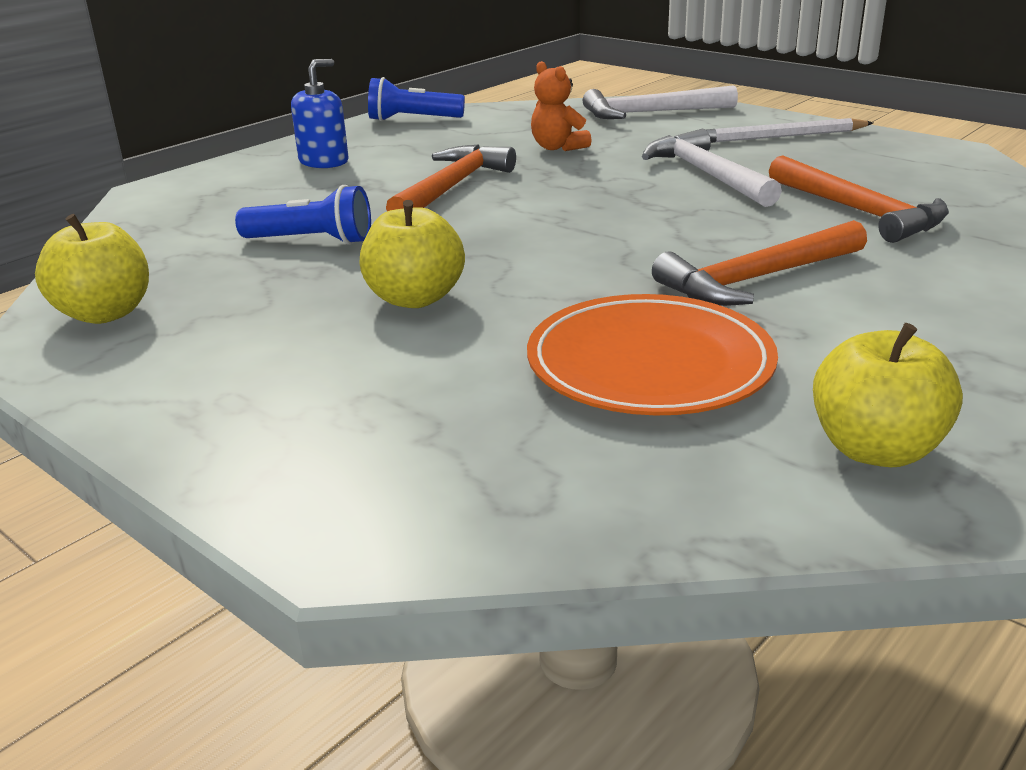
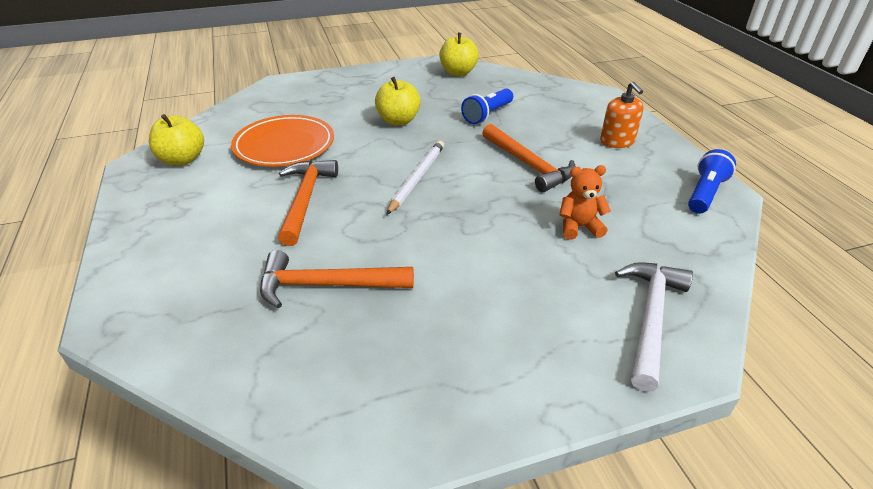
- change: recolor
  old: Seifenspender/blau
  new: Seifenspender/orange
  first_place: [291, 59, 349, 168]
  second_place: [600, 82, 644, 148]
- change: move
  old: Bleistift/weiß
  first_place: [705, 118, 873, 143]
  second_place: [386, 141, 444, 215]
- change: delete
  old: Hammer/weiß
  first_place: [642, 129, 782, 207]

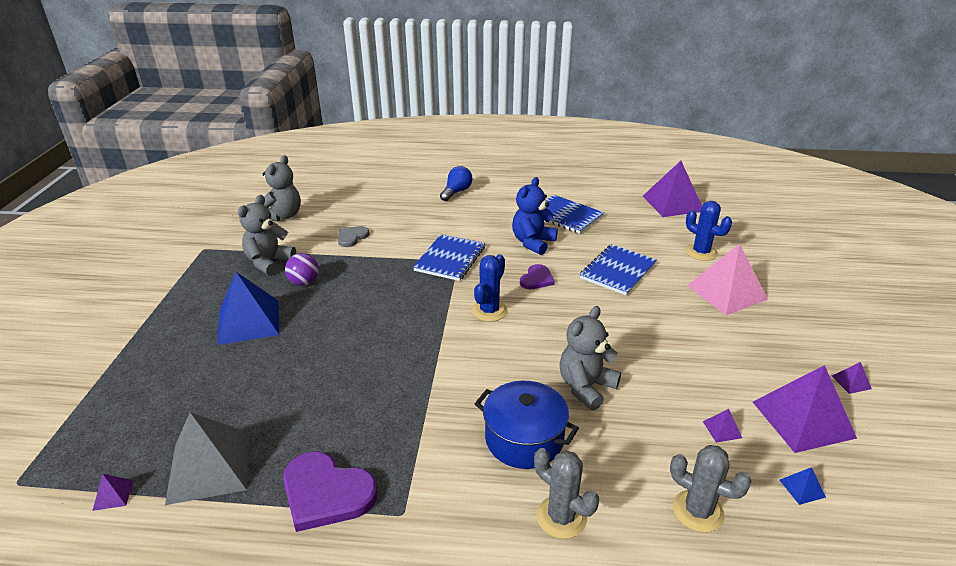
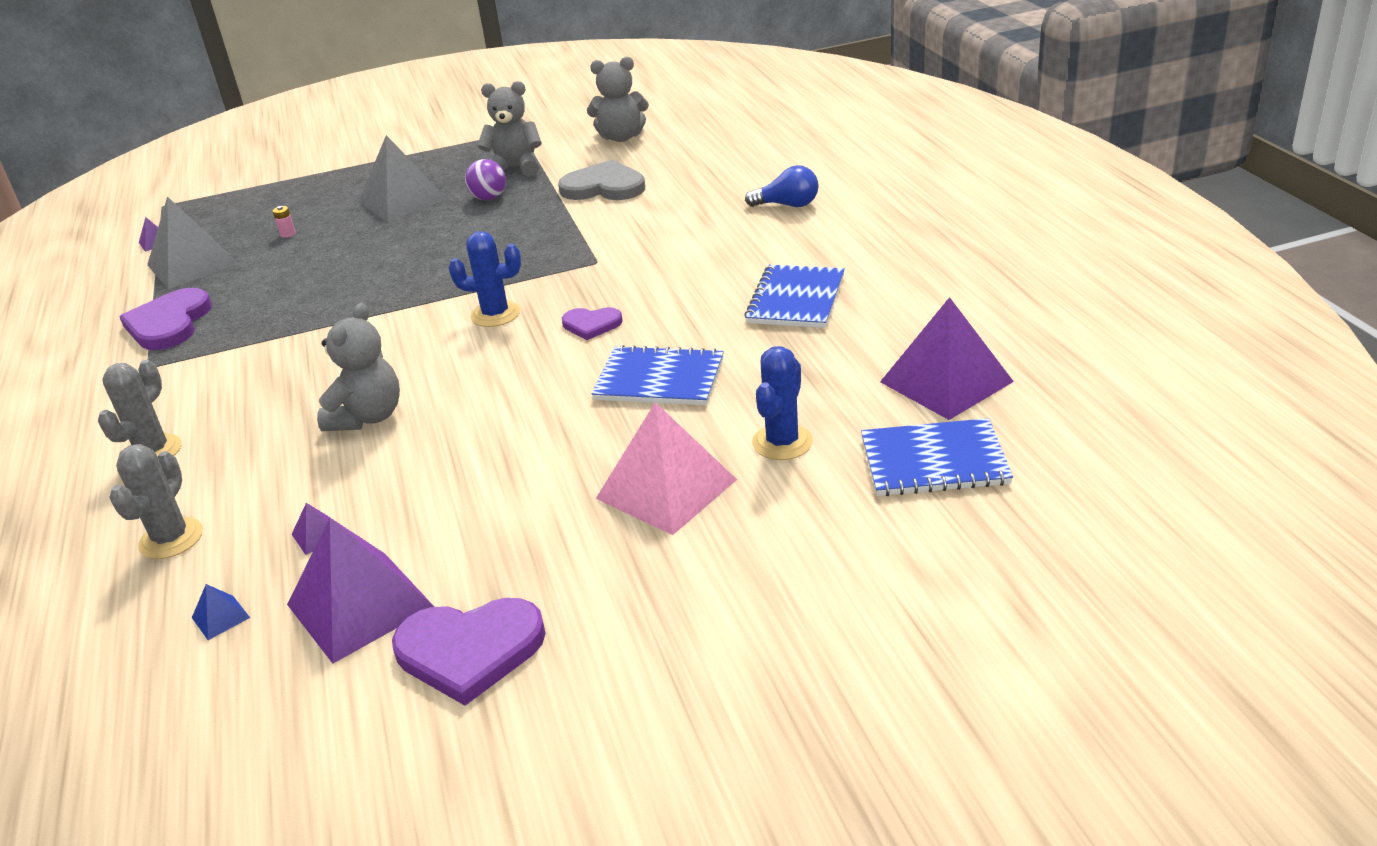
- change: delete
  old: Teddybär/blau
  first_place: [512, 177, 558, 255]
- change: resize
  old: Herz/grau
  first_place: [338, 226, 370, 247]
  second_place: [558, 160, 645, 200]
  factor: 1.75
- change: move
  old: Notizbuch/blau
  first_place: [413, 234, 485, 281]
  second_place: [861, 418, 1013, 496]
- change: recolor
  old: Pyramide/blau
  new: Pyramide/grau
  first_place: [217, 272, 279, 345]
  second_place: [358, 135, 447, 222]
- change: rotate
  old: Teddybär/grau
  first_place: [559, 306, 621, 411]
  second_place: [317, 303, 400, 431]
  degrees: 90
- change: replace
  old: Pyramide/lila
  new: Herz/lila
  first_place: [832, 362, 872, 394]
  second_place: [392, 598, 546, 706]
- change: delete
  old: Kochtopf/blau
  first_place: [475, 381, 579, 469]
- change: insert
  new: Batterie/rosa
  second_place: [273, 206, 296, 238]

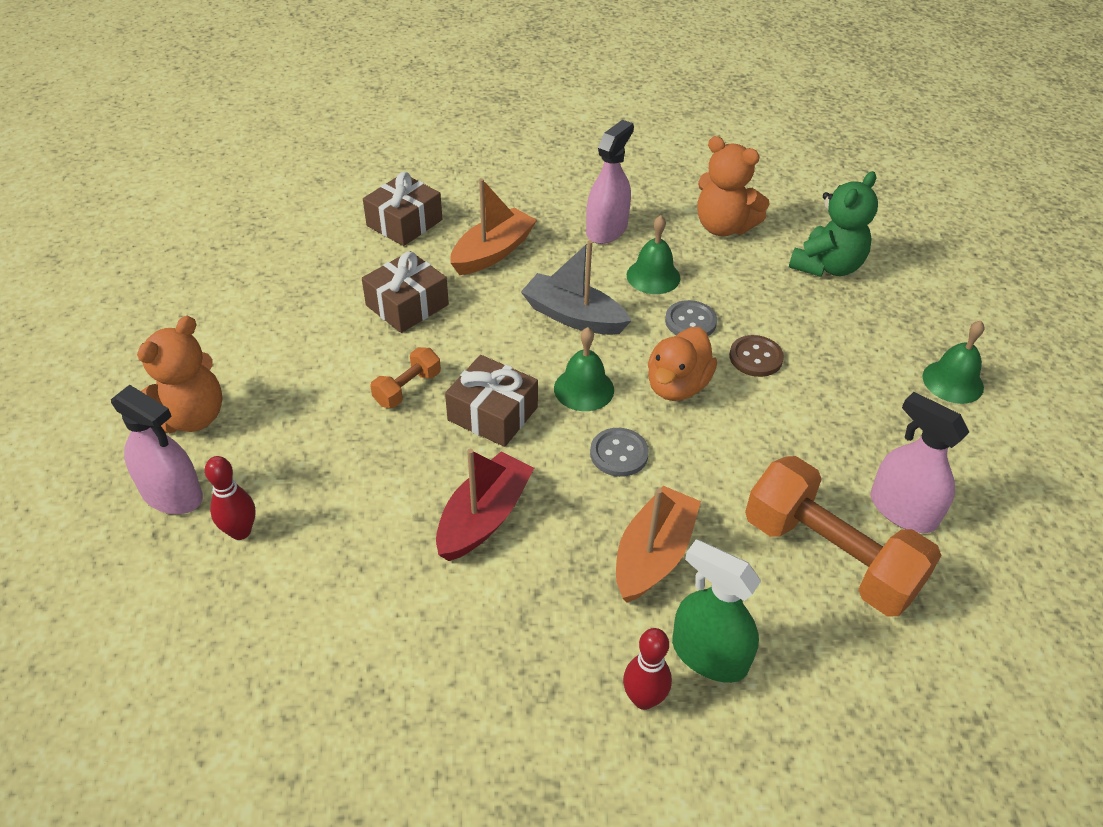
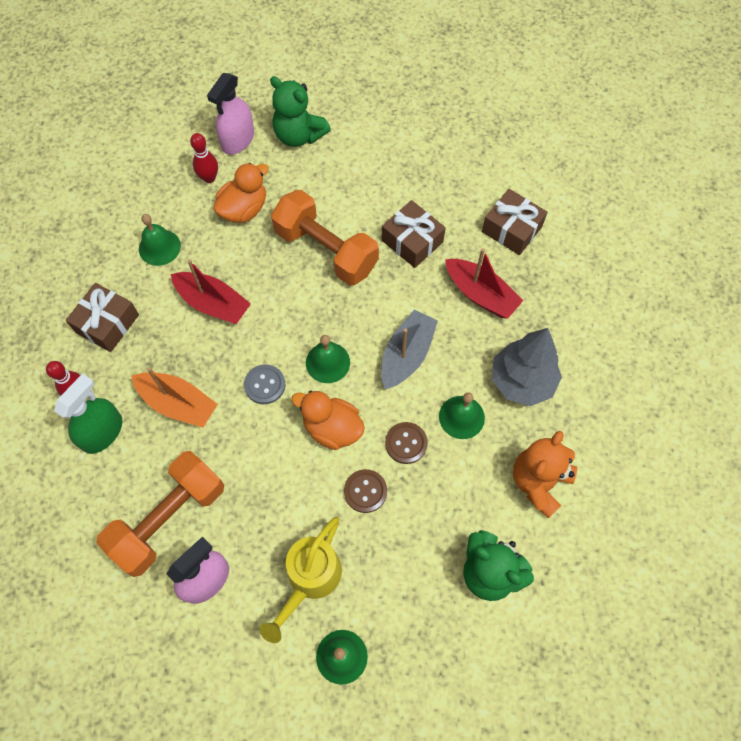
- change: replace
  old: Sprühflasche/rosa
  new: Baum/grau
  first_place: [586, 120, 634, 244]
  second_place: [492, 328, 562, 406]
- change: recolor
  old: Boot/orange
  new: Boot/rot
  first_place: [450, 178, 537, 275]
  second_place: [445, 248, 524, 319]
- change: recolor
  old: Knopf/grau
  new: Knopf/braun
  first_place: [665, 300, 717, 336]
  second_place: [385, 422, 428, 464]
- change: recolor
  old: Teddybär/orange
  new: Teddybär/grün
  first_place: [137, 316, 222, 433]
  second_place: [270, 76, 331, 147]
- change: resize
  old: Hantel/orange
  first_place: [370, 347, 441, 408]
  second_place: [271, 190, 379, 285]
  factor: 2.13
- change: move
  old: Geschenk/braun
  first_place: [445, 355, 538, 447]
  second_place: [66, 283, 139, 352]
- change: insert
  new: Ente/orange
  second_place: [213, 163, 269, 223]
- change: insert
  new: Glocke/grün
  second_place: [139, 214, 181, 266]
- change: insert
  new: Gießkanne/gelb
  second_place: [260, 517, 342, 643]

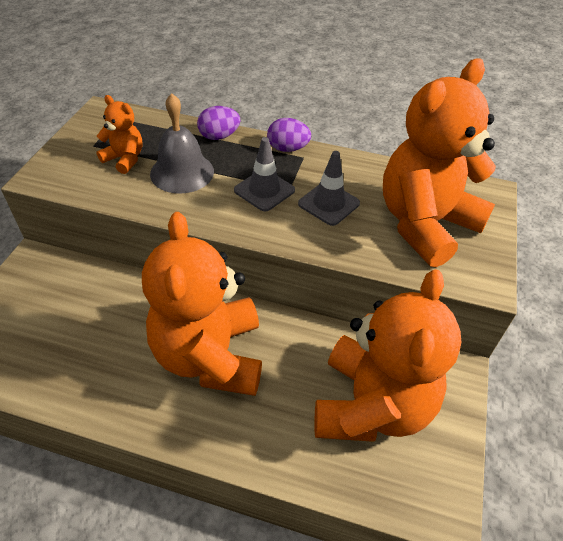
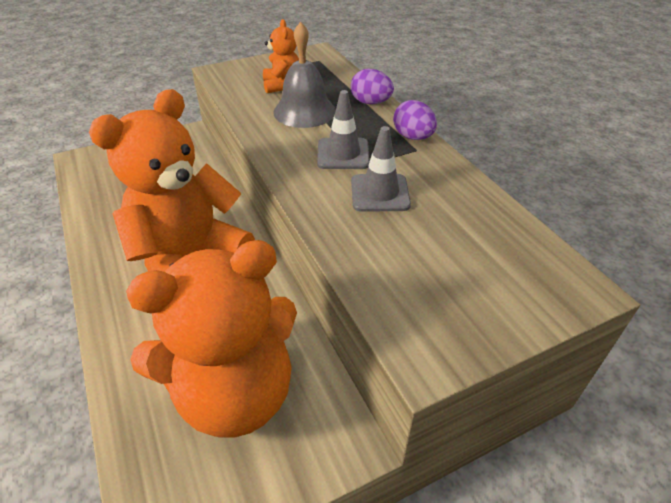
- change: delete
  old: Teddybär/orange
  first_place: [383, 58, 496, 267]

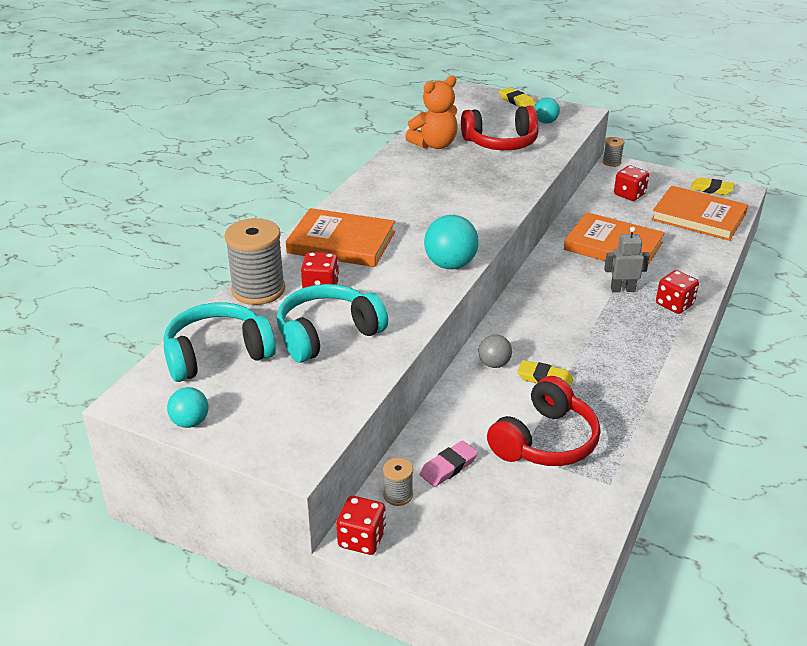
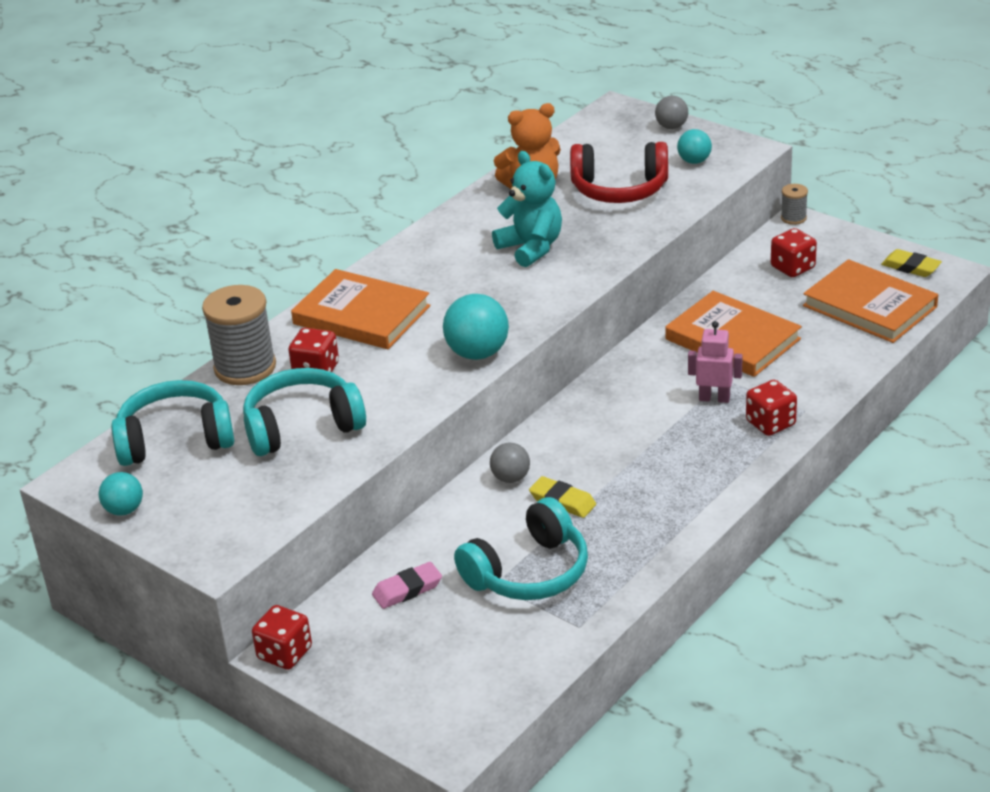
- change: replace
  old: Radiergummi/gelb
  new: Ball/grau
  first_place: [499, 87, 536, 107]
  second_place: [655, 96, 688, 129]
- change: recolor
  old: Roboter/grau
  new: Roboter/rosa
  first_place: [604, 227, 650, 292]
  second_place: [688, 321, 743, 403]
- change: recolor
  old: Kopfhörer/rot
  new: Kopfhörer/türkis
  first_place: [487, 376, 600, 466]
  second_place: [454, 497, 588, 600]
- change: delete
  old: Garnrolle/grau
  first_place: [383, 458, 413, 506]
- change: insert
  new: Teddybär/türkis
  second_place: [492, 151, 562, 267]

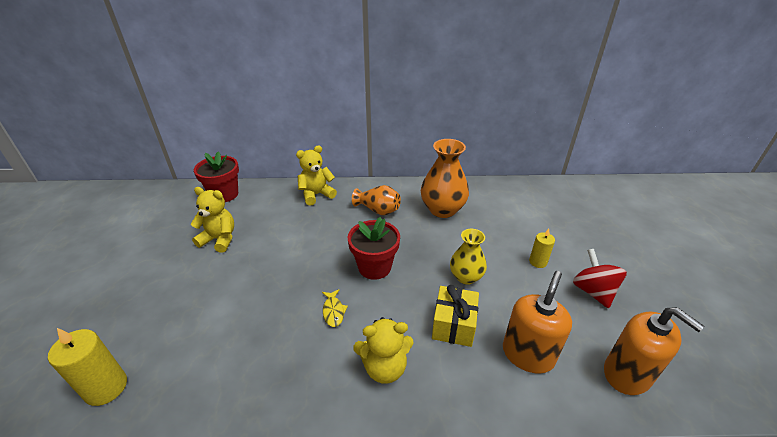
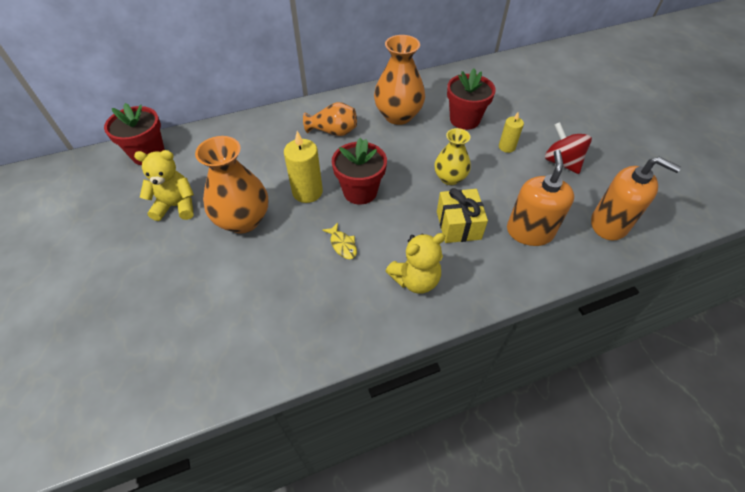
- change: delete
  old: Teddybär/gelb
  first_place: [296, 145, 337, 206]
- change: move
  old: Kerze/gelb
  first_place: [48, 328, 127, 406]
  second_place: [284, 131, 323, 203]
- change: insert
  new: Blumentopf/rot
  second_place: [447, 68, 496, 130]
- change: insert
  new: Vase/orange
  second_place: [195, 136, 268, 234]

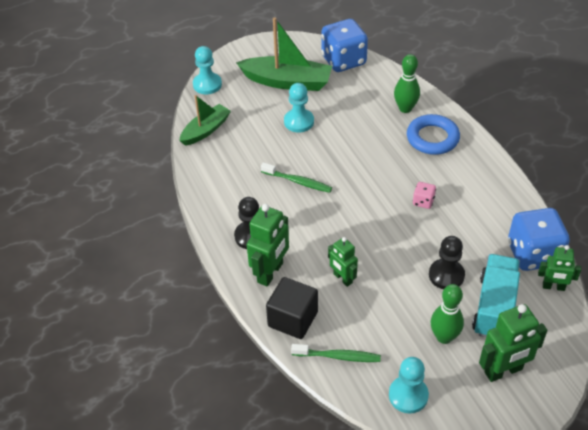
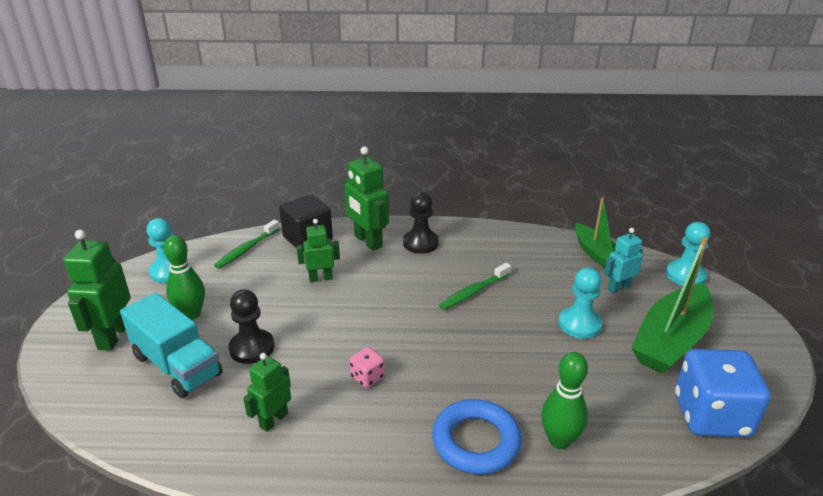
- change: delete
  old: Spielwürfel/blau
  first_place: [508, 208, 570, 271]
- change: move
  old: Roboter/grün
  first_place: [538, 245, 581, 291]
  second_place: [243, 353, 291, 432]
- change: insert
  new: Roboter/türkis
  second_place: [604, 228, 643, 294]

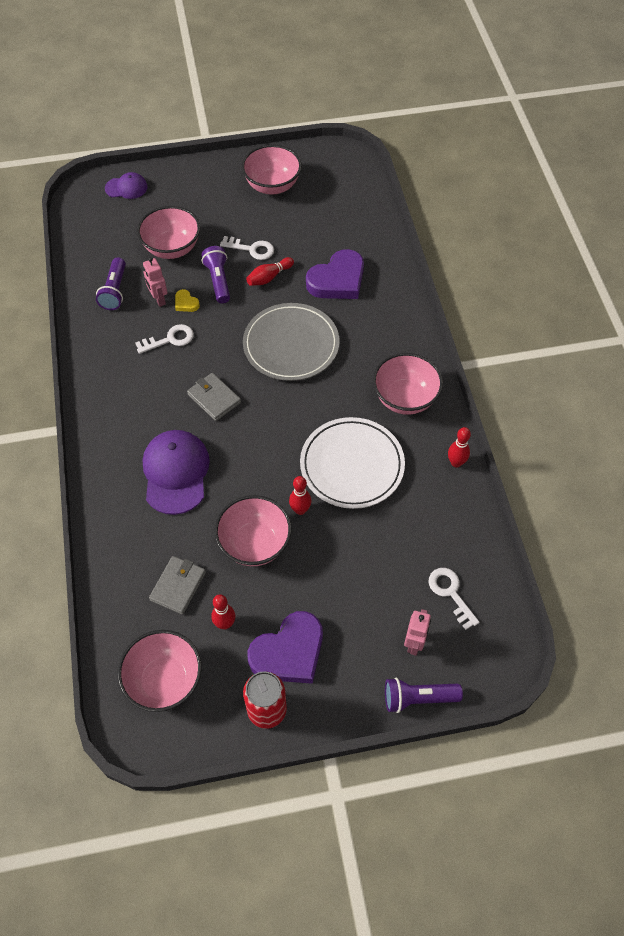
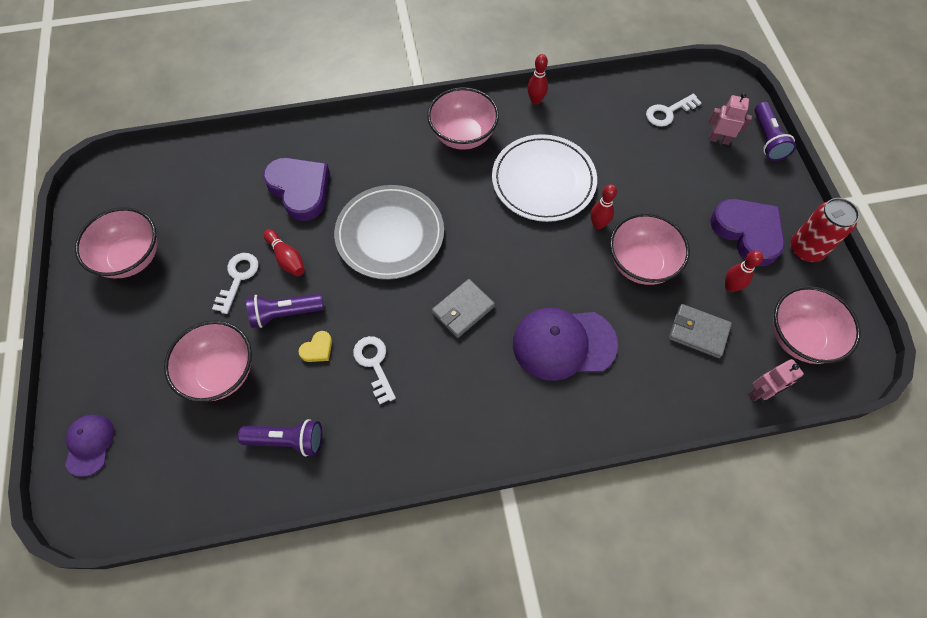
- change: move
  old: Roboter/rosa
  first_place: [143, 257, 168, 307]
  second_place: [748, 359, 804, 401]

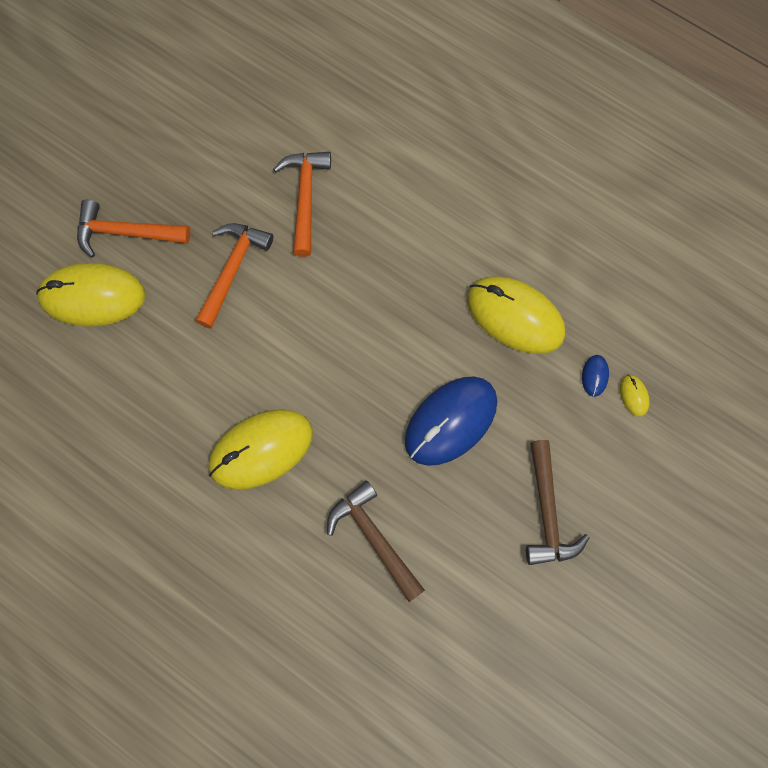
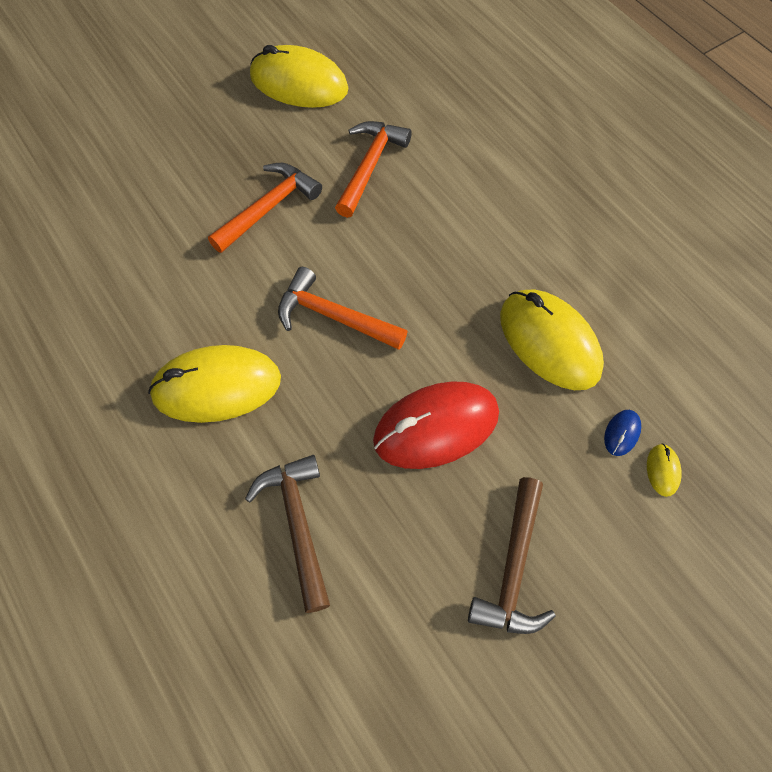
- change: move
  old: Hammer/orange
  first_place: [77, 200, 190, 258]
  second_place: [278, 267, 408, 350]
- change: move
  old: Computermaus/gelb
  first_place: [36, 263, 146, 327]
  second_place: [250, 45, 349, 108]
- change: recolor
  old: Computermaus/blau
  new: Computermaus/rot
  first_place: [405, 377, 497, 466]
  second_place: [373, 381, 499, 469]

